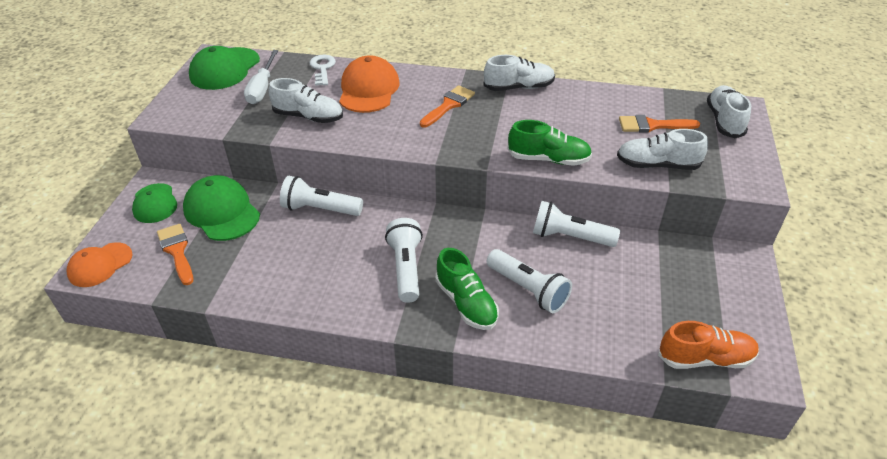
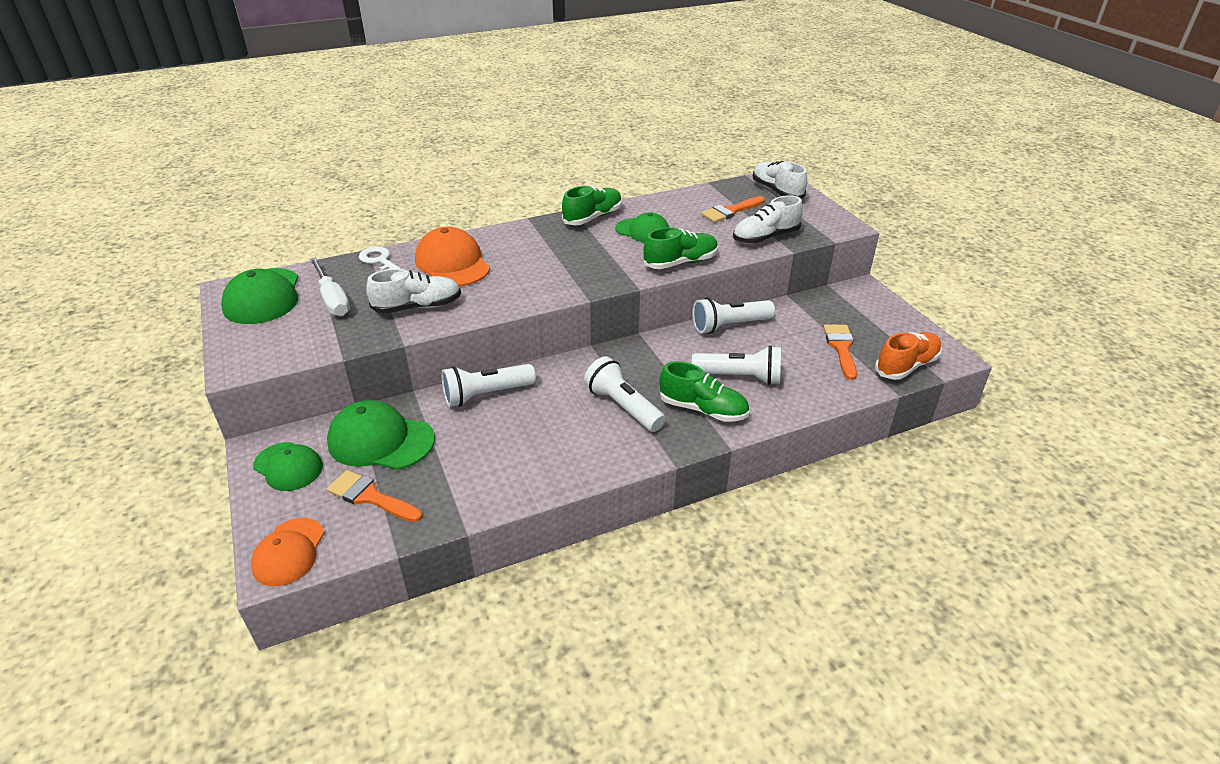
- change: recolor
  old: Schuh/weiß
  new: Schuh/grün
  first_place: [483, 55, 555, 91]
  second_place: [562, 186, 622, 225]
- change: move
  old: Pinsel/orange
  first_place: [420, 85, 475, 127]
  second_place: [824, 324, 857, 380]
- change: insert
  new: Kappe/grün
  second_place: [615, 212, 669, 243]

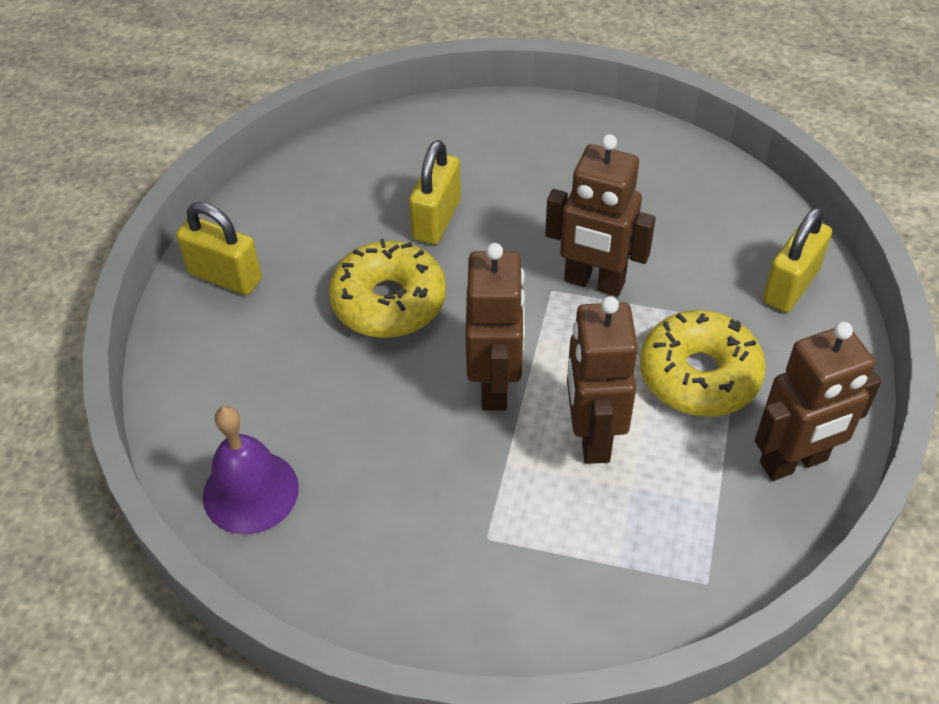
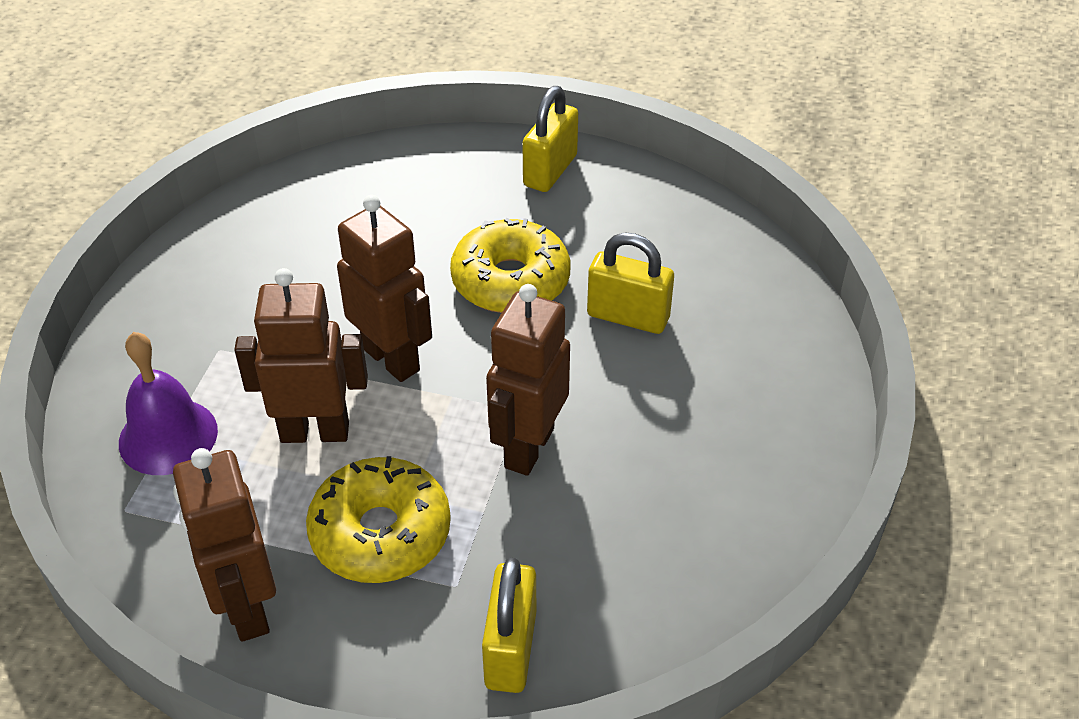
- change: rotate
  old: Vorhängeschloss/gelb
  first_place: [763, 207, 832, 313]
  second_place: [482, 558, 536, 693]
  degrees: 60
- change: rotate
  old: Roboter/braun
  first_place: [466, 243, 525, 411]
  second_place: [337, 195, 432, 382]
  degrees: -135
- change: move
  old: Glocke/lila
  first_place: [203, 406, 299, 534]
  second_place: [119, 332, 218, 475]

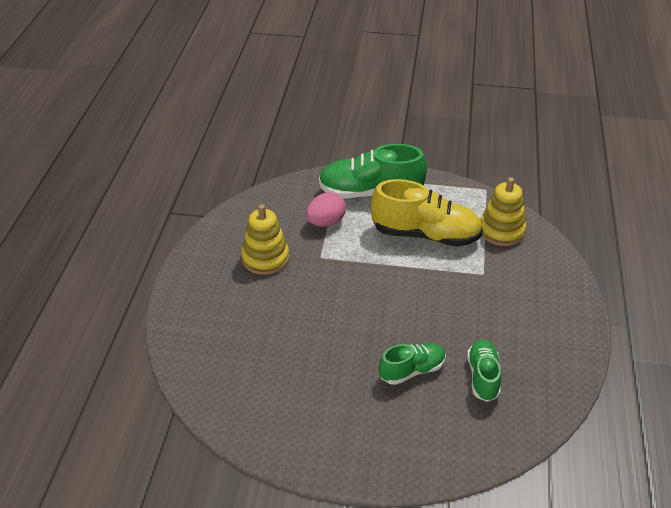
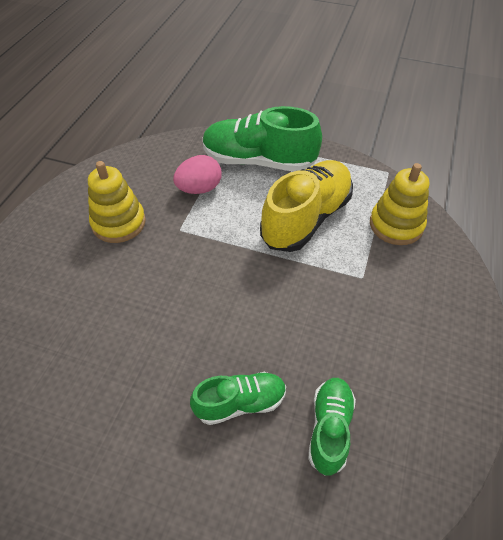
- change: rotate
  old: Schuh/gelb
  first_place: [371, 179, 483, 247]
  second_place: [260, 160, 353, 252]
  degrees: -75

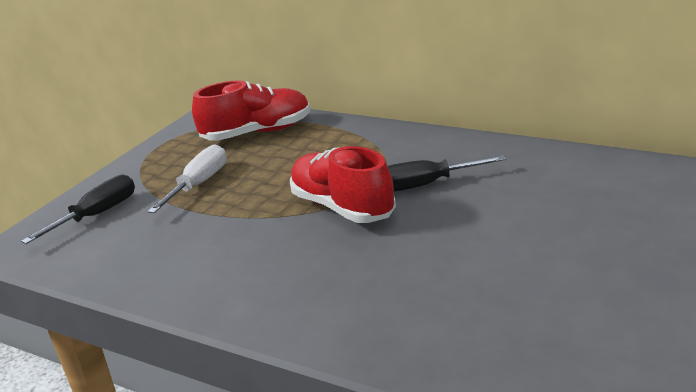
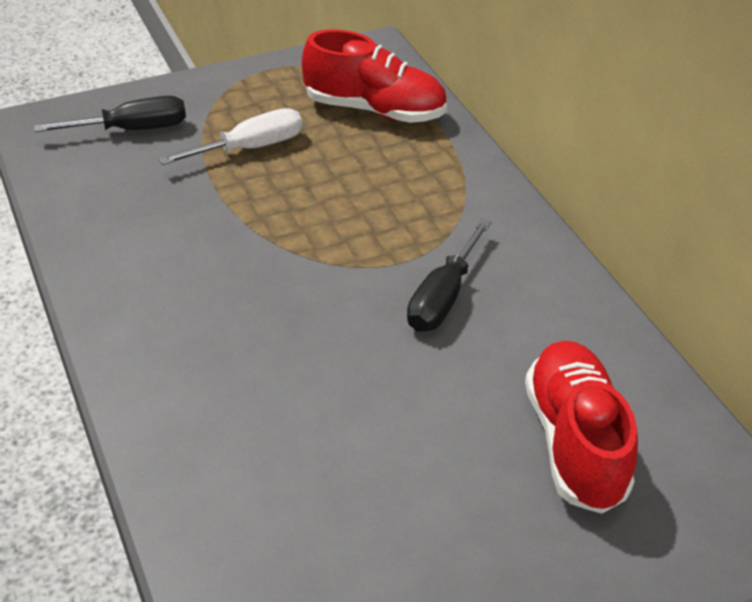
- change: move
  old: Schuh/rot
  first_place: [290, 146, 396, 223]
  second_place: [525, 341, 638, 514]
- change: rotate
  old: Schraubenzieher/schwarz
  first_place: [388, 155, 506, 192]
  second_place: [407, 219, 491, 332]
  degrees: -90

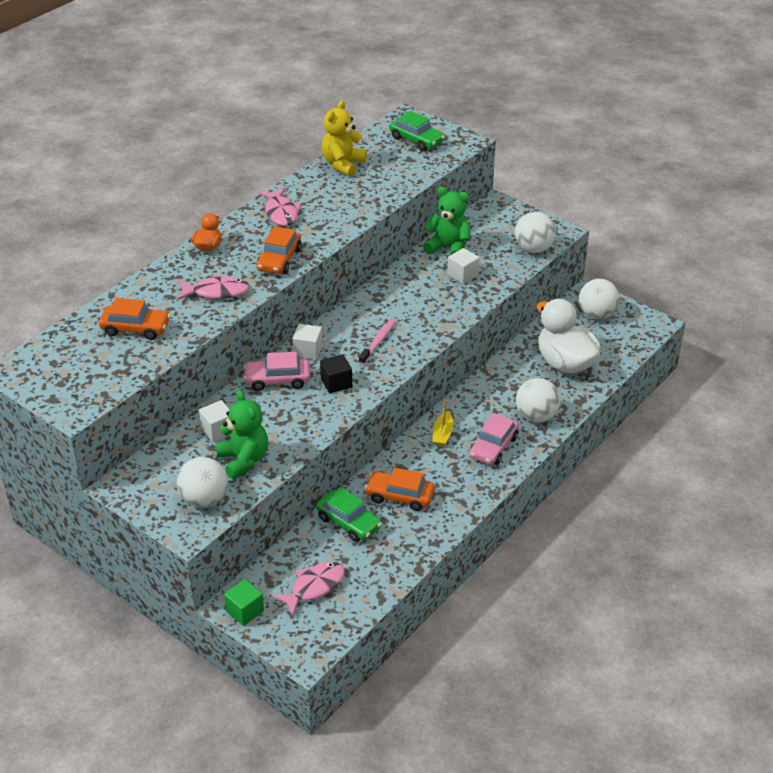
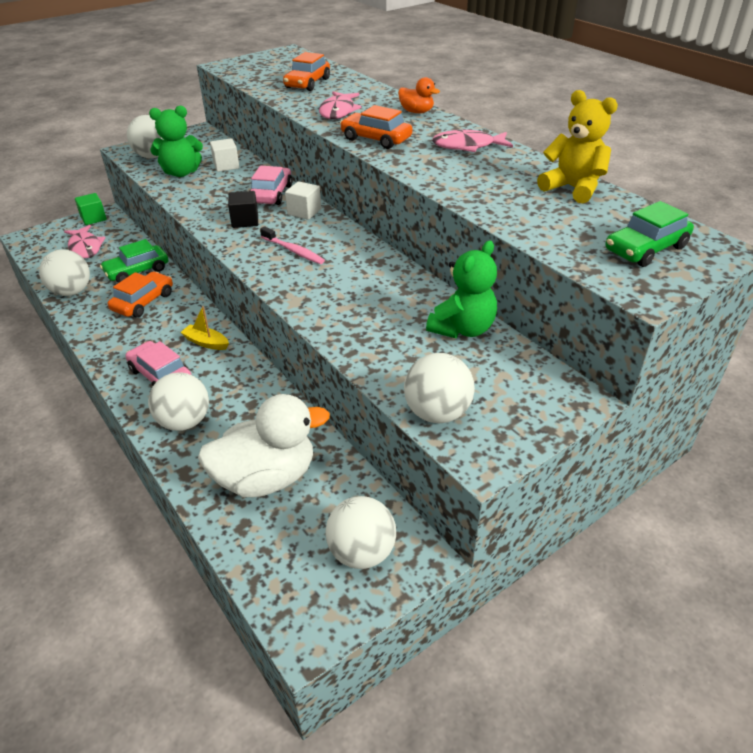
- change: delete
  old: Kubus/weiß
  first_place: [447, 248, 480, 284]
- change: insert
  new: Ball/weiß
  second_place: [39, 249, 90, 296]

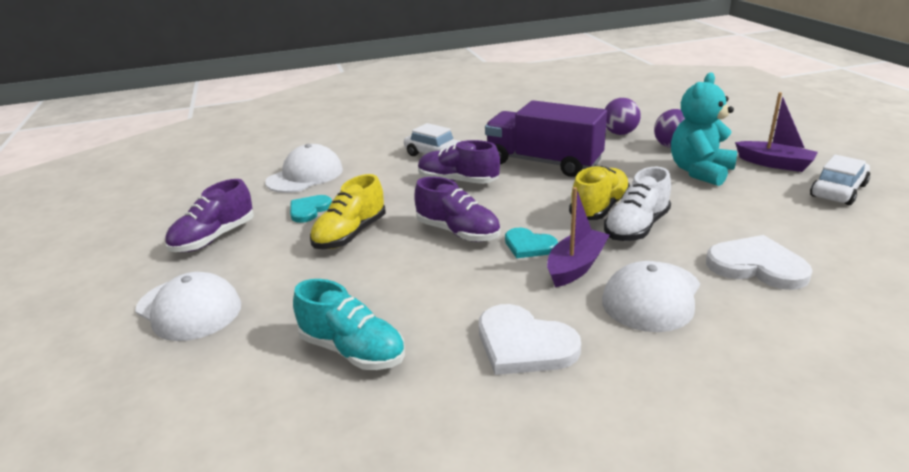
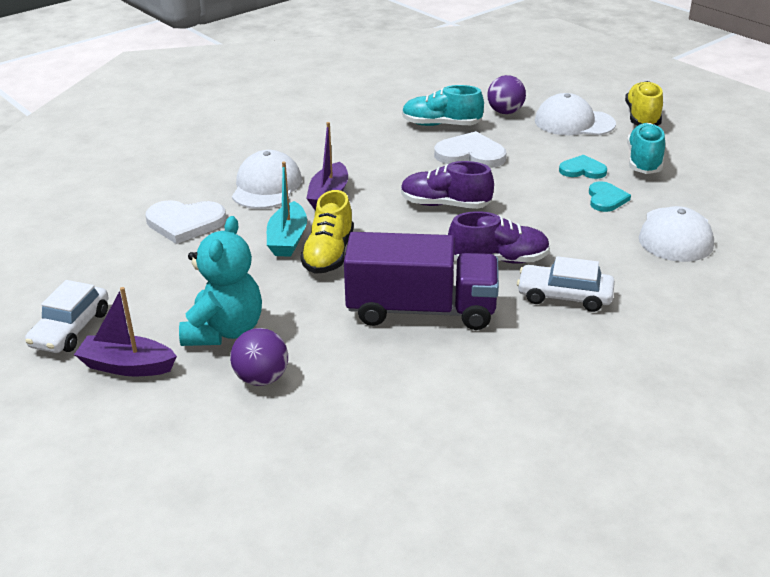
- change: move
  old: Ball/lila
  first_place: [605, 98, 641, 135]
  second_place: [487, 75, 526, 114]
- change: replace
  old: Schuh/weiß
  new: Boot/türkis
  first_place: [604, 167, 671, 241]
  second_place: [267, 162, 307, 257]
- change: move
  old: Schuh/gelb
  first_place: [310, 174, 386, 249]
  second_place: [625, 81, 663, 126]
- change: recolor
  old: Schuh/lila
  new: Schuh/türkis
  first_place: [165, 179, 254, 252]
  second_place: [627, 123, 665, 174]
- change: move
  old: Herz/türkis
  first_place: [505, 228, 558, 258]
  second_place: [559, 155, 607, 179]
- change: move
  old: Herz/weiß
  first_place: [479, 304, 581, 375]
  second_place: [434, 131, 506, 168]

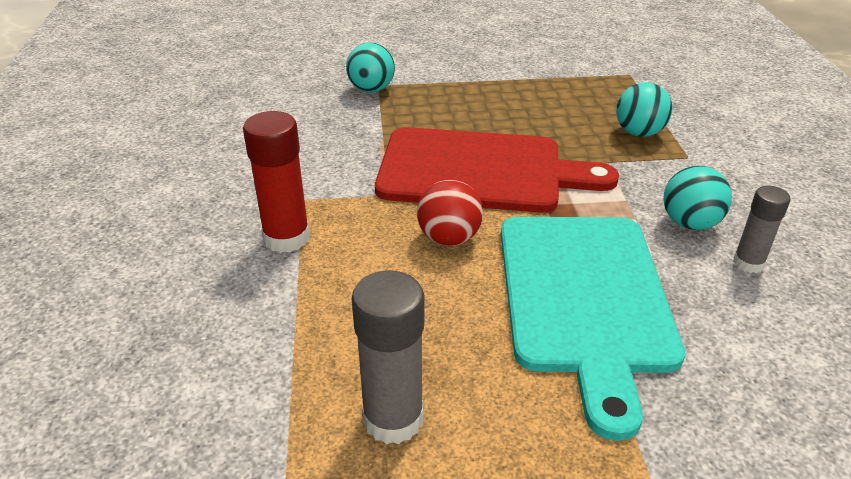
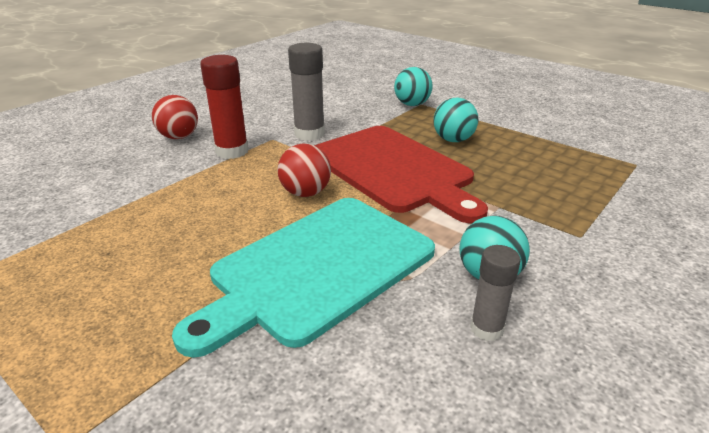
- change: move
  old: Ball/türkis
  first_place: [616, 82, 672, 137]
  second_place: [434, 98, 478, 142]
- change: move
  old: Klebestift/grau
  first_place: [352, 270, 424, 444]
  second_place: [288, 43, 325, 141]
- change: insert
  new: Ball/rot
  second_place: [152, 95, 198, 139]

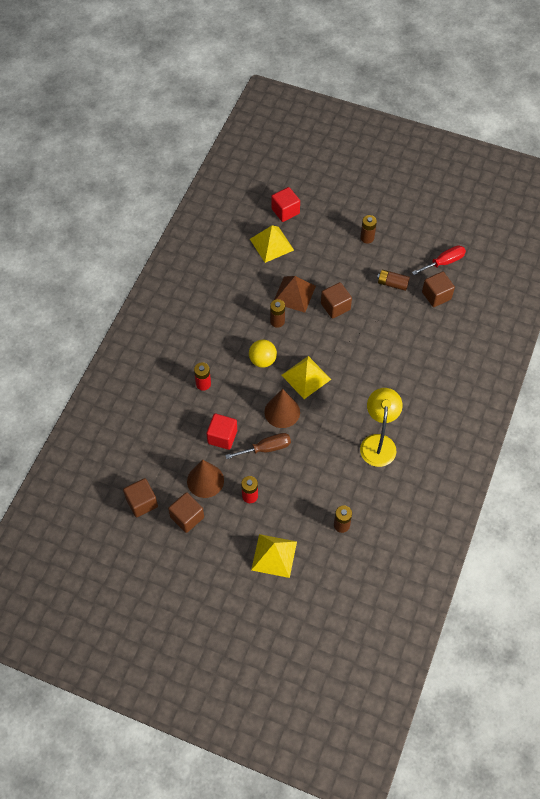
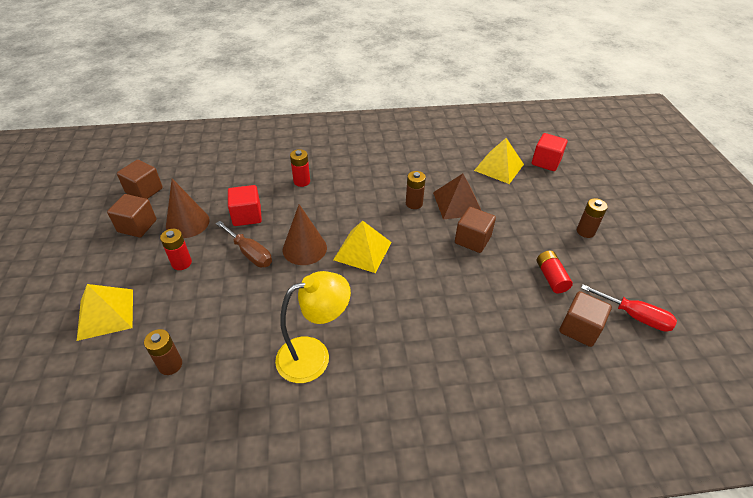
- change: recolor
  old: Batterie/braun
  new: Batterie/rot
  first_place: [377, 270, 410, 291]
  second_place: [537, 251, 573, 293]
- change: delete
  old: Ball/gelb
  first_place: [249, 340, 277, 368]

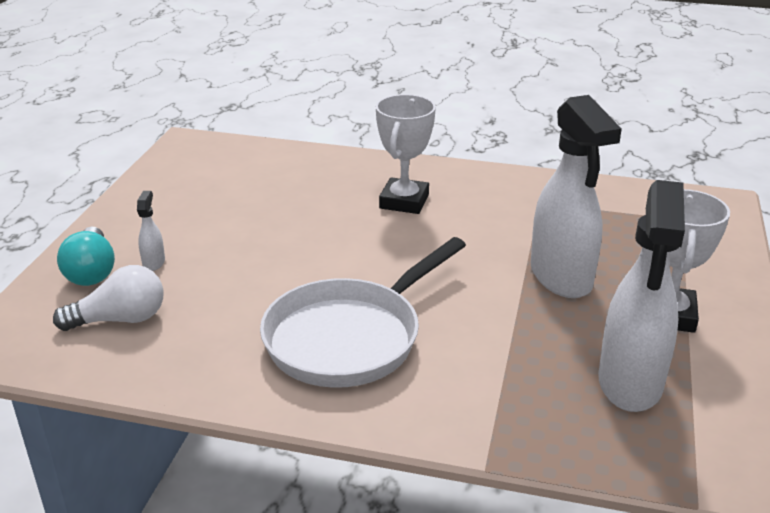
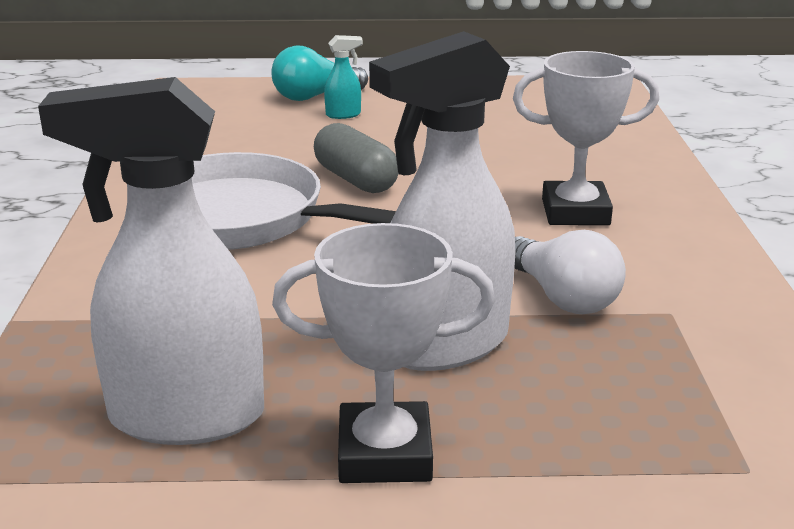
- change: recolor
  old: Sprühflasche/weiß
  new: Sprühflasche/türkis
  first_place: [137, 191, 165, 271]
  second_place: [324, 35, 363, 119]
- change: move
  old: Glühbirne/weiß
  first_place: [53, 265, 164, 331]
  second_place: [514, 230, 626, 314]
- change: insert
  new: Kapsel/grau
  second_place: [314, 123, 399, 193]

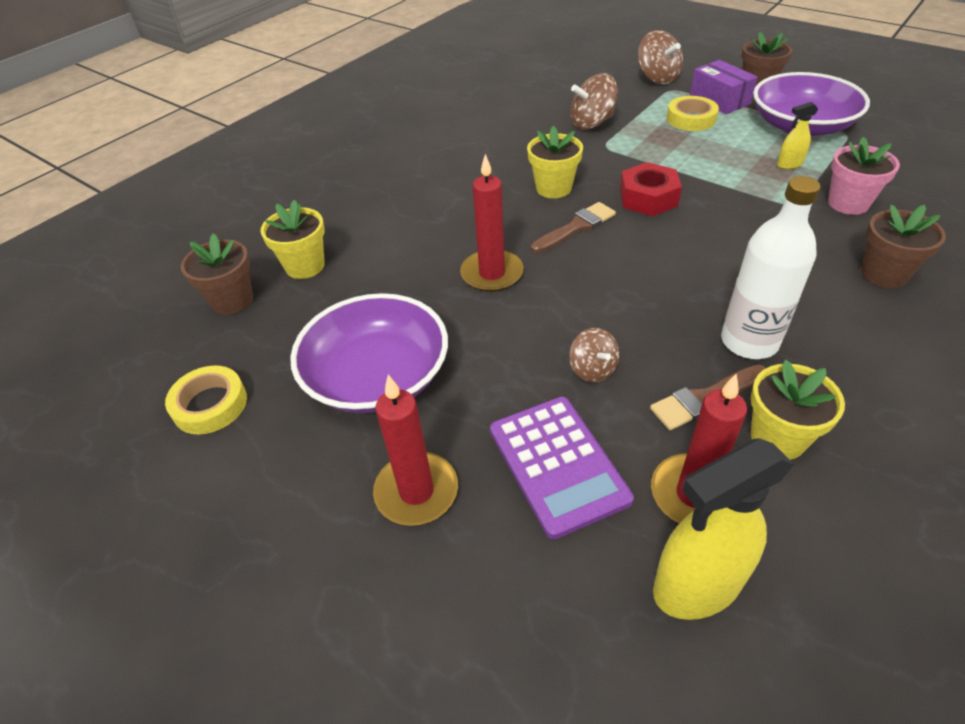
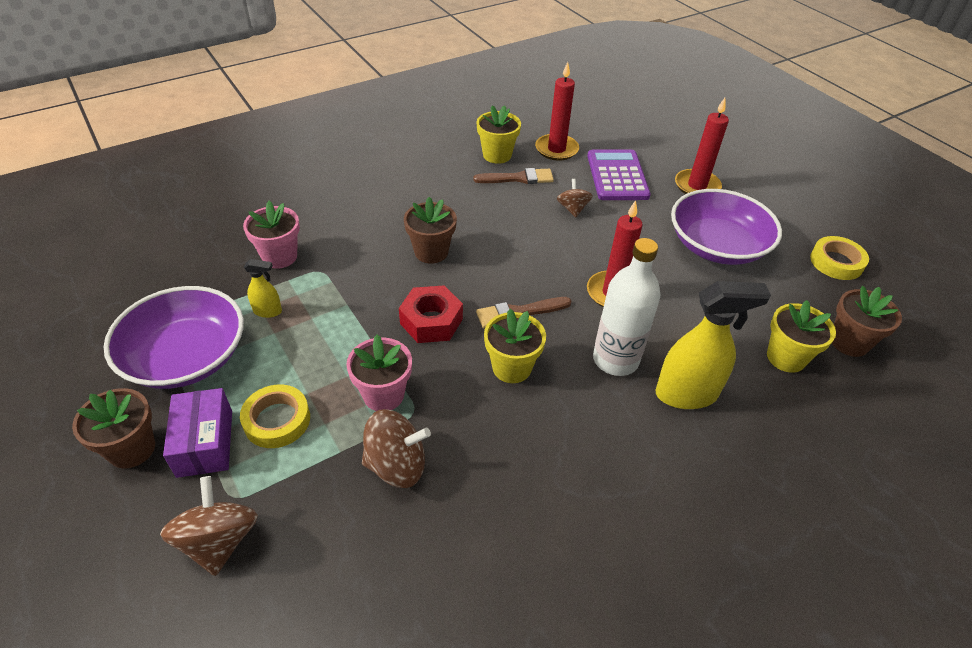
- change: move
  old: Flasche/weiß
  first_place: [721, 176, 820, 359]
  second_place: [593, 238, 661, 376]
- change: move
  old: Blumentopf/braun
  first_place: [861, 204, 946, 288]
  second_place: [404, 197, 457, 264]
- change: move
  old: Sprühflasche/gelb
  first_place: [653, 438, 794, 620]
  second_place: [655, 281, 771, 409]
- change: insert
  new: Blumentopf/rosa
  second_place: [346, 335, 412, 411]

